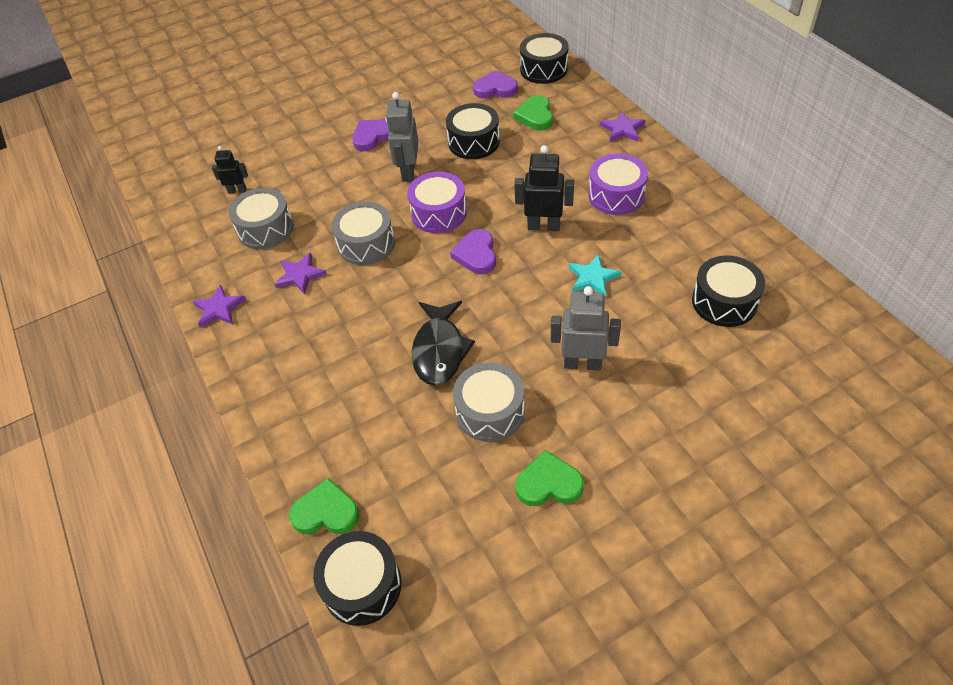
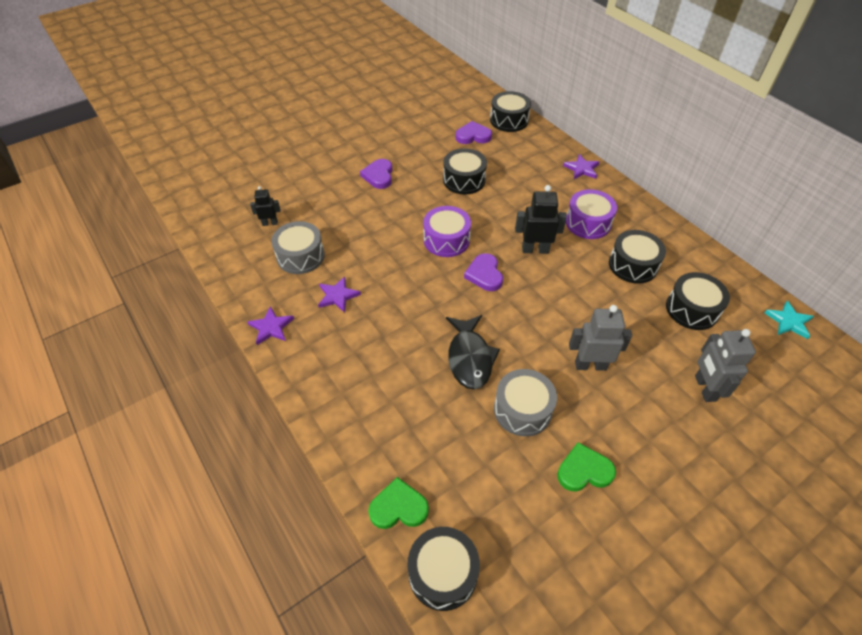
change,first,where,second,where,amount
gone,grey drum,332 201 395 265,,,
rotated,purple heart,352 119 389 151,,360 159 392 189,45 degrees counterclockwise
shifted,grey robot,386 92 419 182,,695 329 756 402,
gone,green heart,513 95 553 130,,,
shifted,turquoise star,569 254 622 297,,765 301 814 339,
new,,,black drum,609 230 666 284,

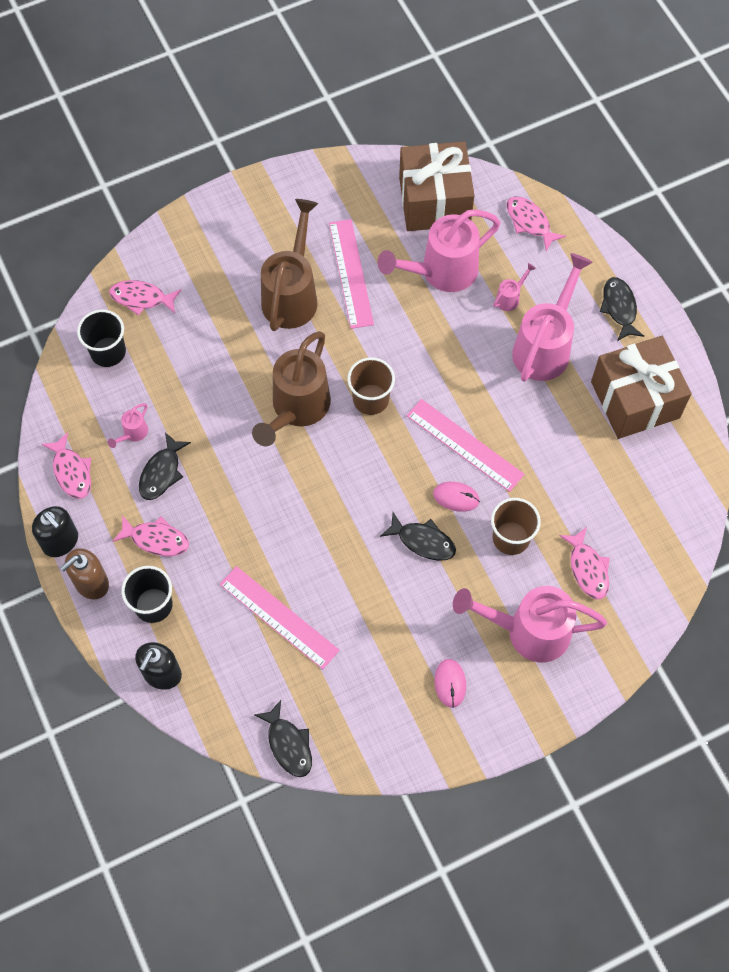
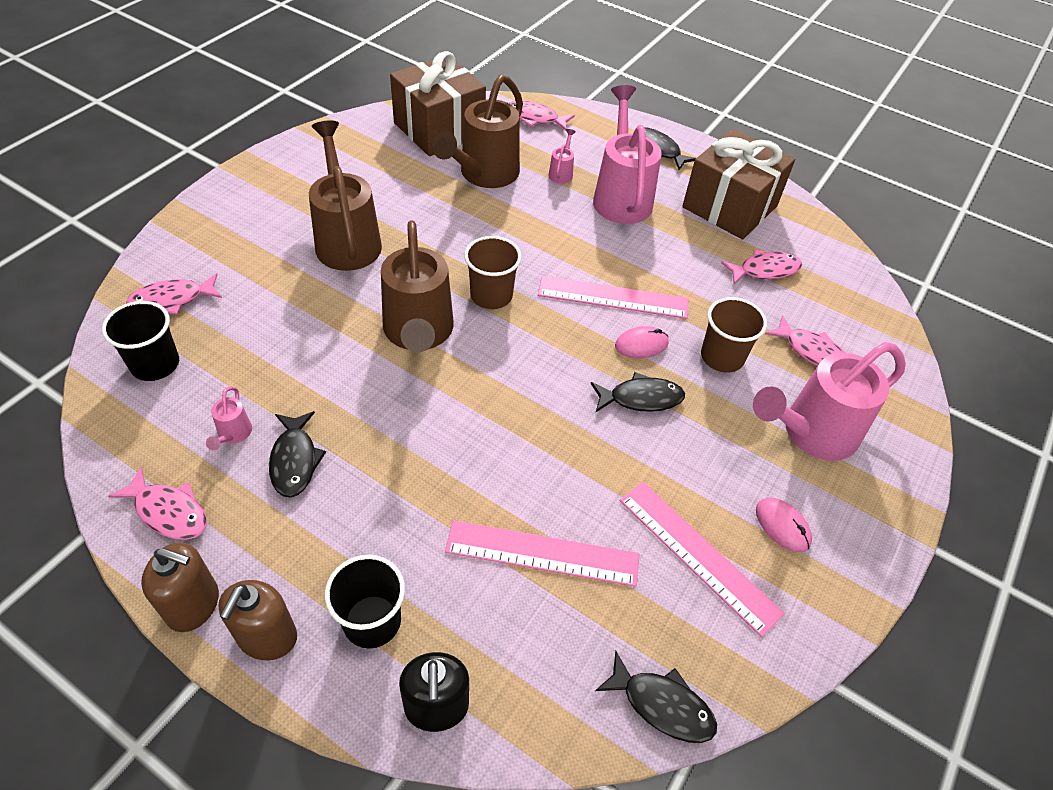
change,first,where,second,where,amount
repainted,black soap dispenser,32 506 78 557,brown soap dispenser,141 543 219 632,
shifted,pink fish,112 515 189 556,,721 250 802 284,
shifted,pink ruler,329 219 374 329,,619 482 785 637,
repainted,pink watering can,378 209 501 292,brown watering can,432 75 523 188,

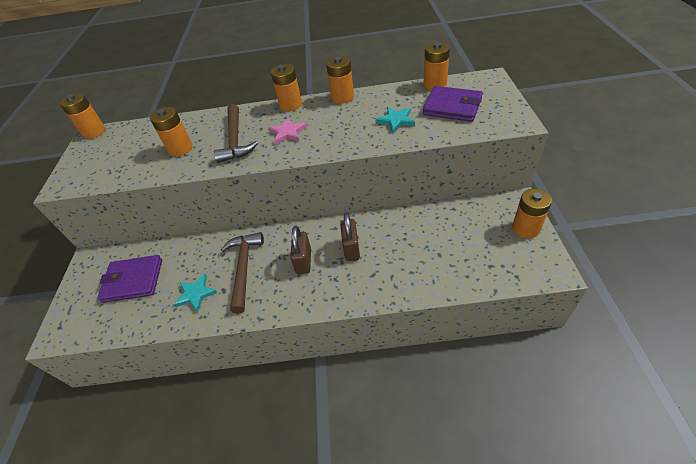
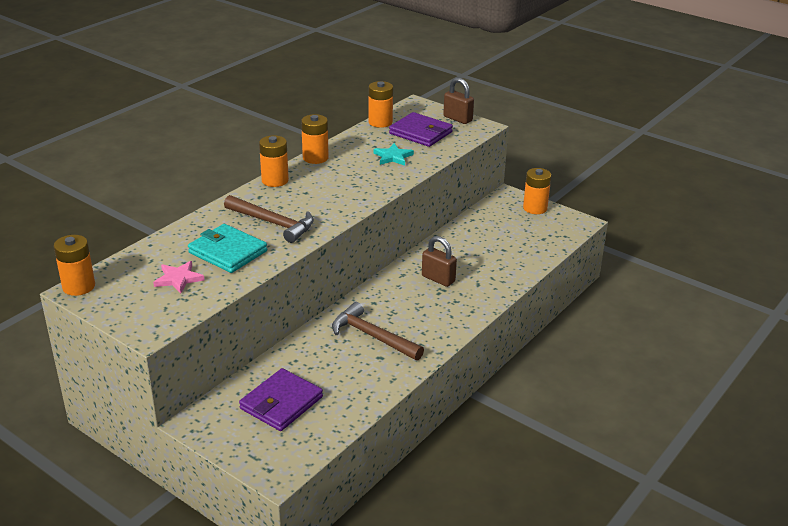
change,first,where,second,where,amount
swapped,orange battery,150 107 193 157,turquoise wallet,188 224 267 273,
gone,turquoise star,173 274 218 312,,,
shifted,pink star,268 118 307 144,,153 261 204 294,
shifted,brown padlock,290 226 311 274,,443 78 474 124,
rotated,purple wallet,423 86 483 122,,389 112 453 147,60 degrees clockwise

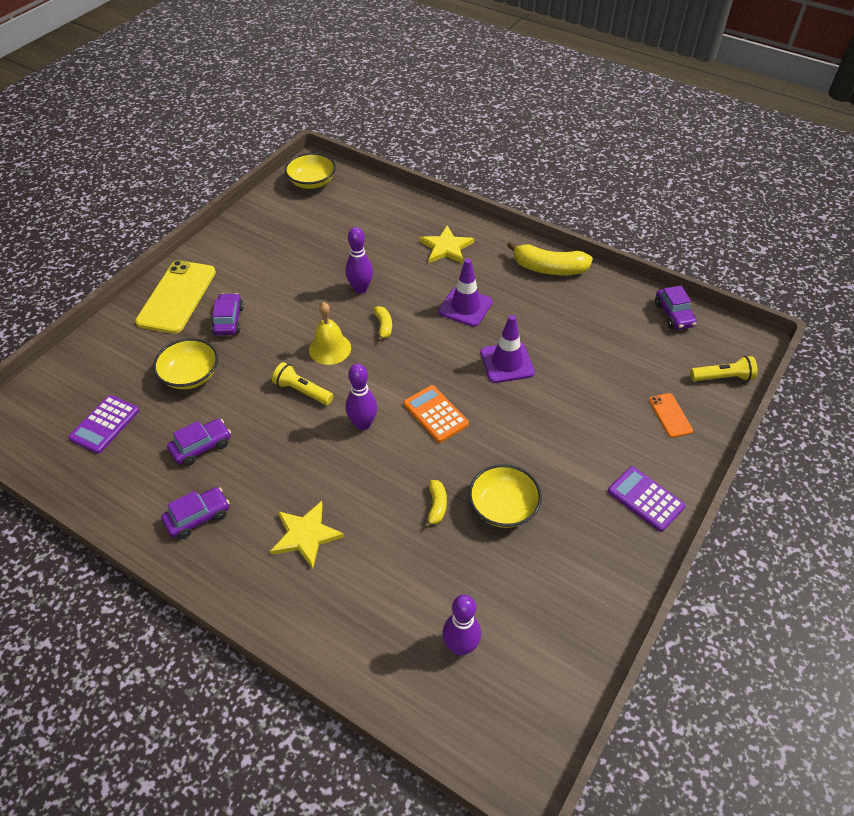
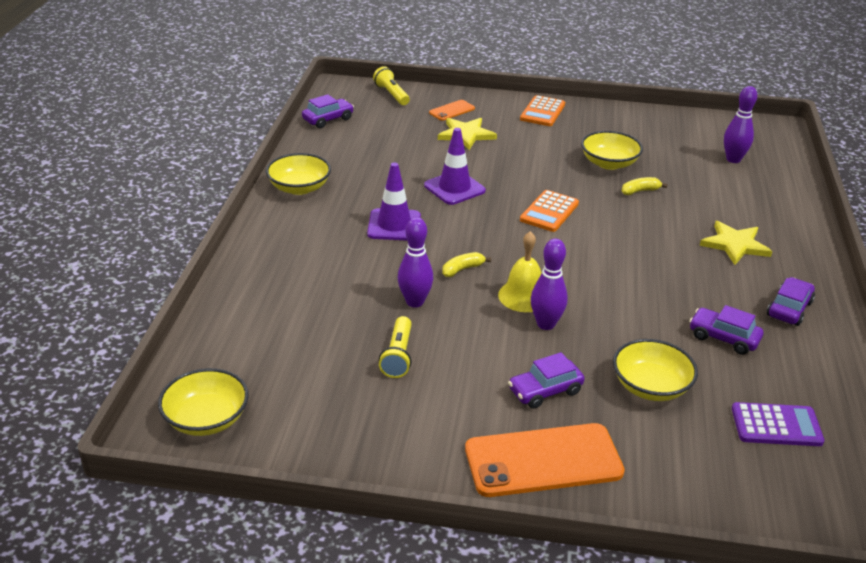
change,first,where,second,where,amount
repainted,yellow phone,135 260 216 334,orange phone,465 423 625 497,
rotated,purple car,161 487 229 539,,767 277 815 326,90 degrees clockwise
shifted,yellow flashlight,272 362 333 405,,379 316 412 378,
shifted,purple bowling pin,346 364 377 430,,531 238 568 330,
shifted,yellow star,419 226 474 264,,438 118 497 150,
swapped,yellow banana,507 241 593 275,yellow bowl,266 153 331 195,
repainted,purple calculator,608 466 685 532,orange calculator,520 95 565 126,

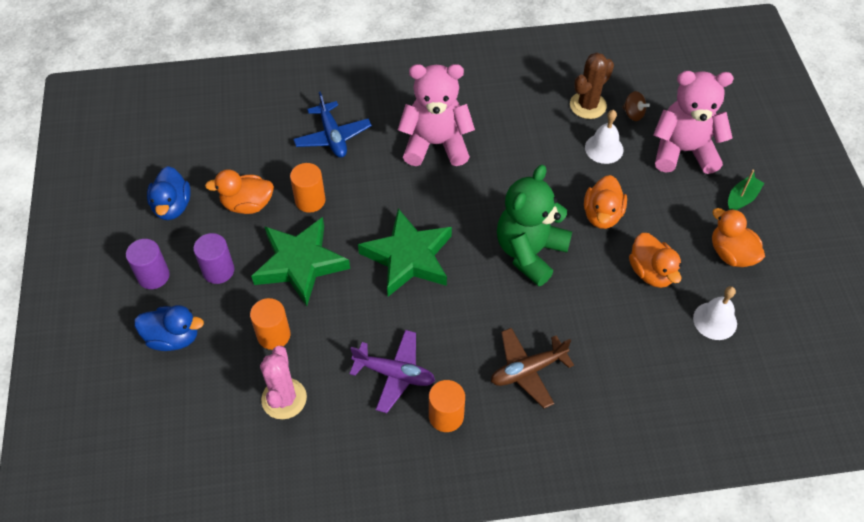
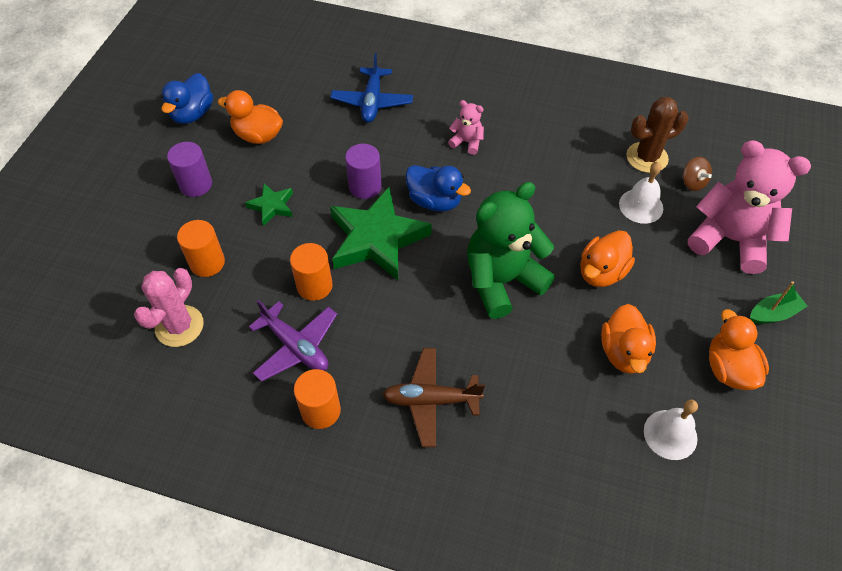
change,first,where,second,where,amount
shifted,purple cylinder,126 239 170 289,,345 144 382 199,
shifted,blue duck,134 305 204 351,,405 165 471 212,
scaled,green star,251 217 350 306,,245 183 293 226,x0.48
shifted,orange cylinder,290 163 326 213,,290 243 333 301,
scaled,pink teddy bear,398 64 475 166,,448 100 484 155,x0.45

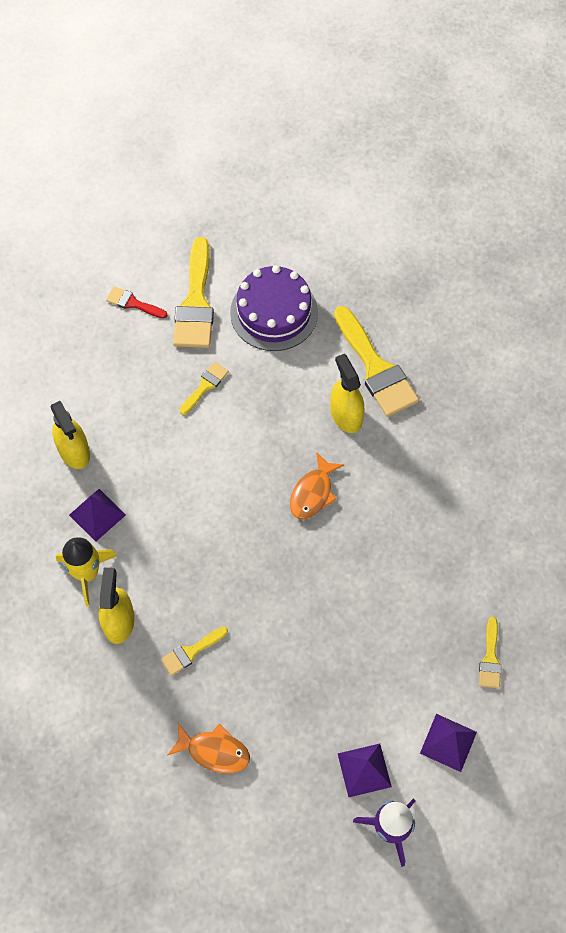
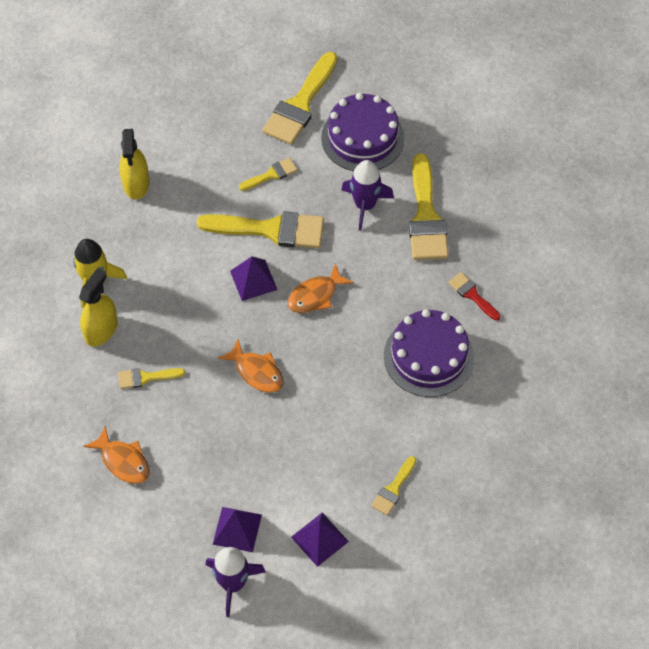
change,first,where,second,where,amount
shifted,purple pyramid,69 489 126 542,,230 256 277 301,
shifted,red brush,106 286 167 318,,448 272 500 321,
gone,yellow spray bottle,331 354 365 433,,,
new,,,yellow brush,197 211 324 248,
new,,,orange fish,218 339 284 393,
new,,,purple rocket,341 160 394 231,
new,,,purple cake,384 309 474 397,

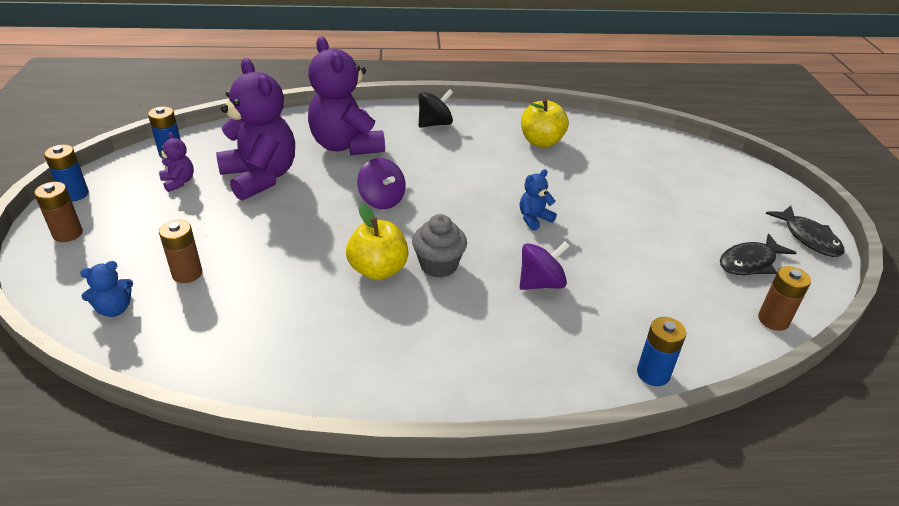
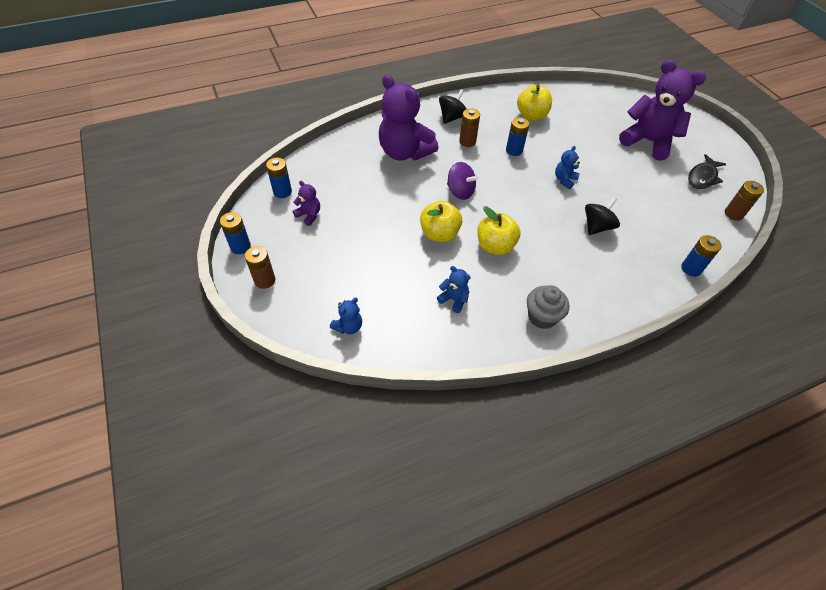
change,first,where,second,where,amount
shifted,brown battery,159 220 202 283,,459 108 480 147,
shifted,purple teddy bear,216 58 295 201,,619 60 706 161,
shifted,grey cupcake,412 214 467 278,,527 286 569 329,
repainted,purple spinning top,520 242 569 290,black spinning top,585 197 620 235,
gone,black fish,766 206 845 257,,,
new,,,yellow apple,420 201 462 242,
new,,,blue teddy bear,437 266 471 313,
new,,,blue battery,506 117 530 156,

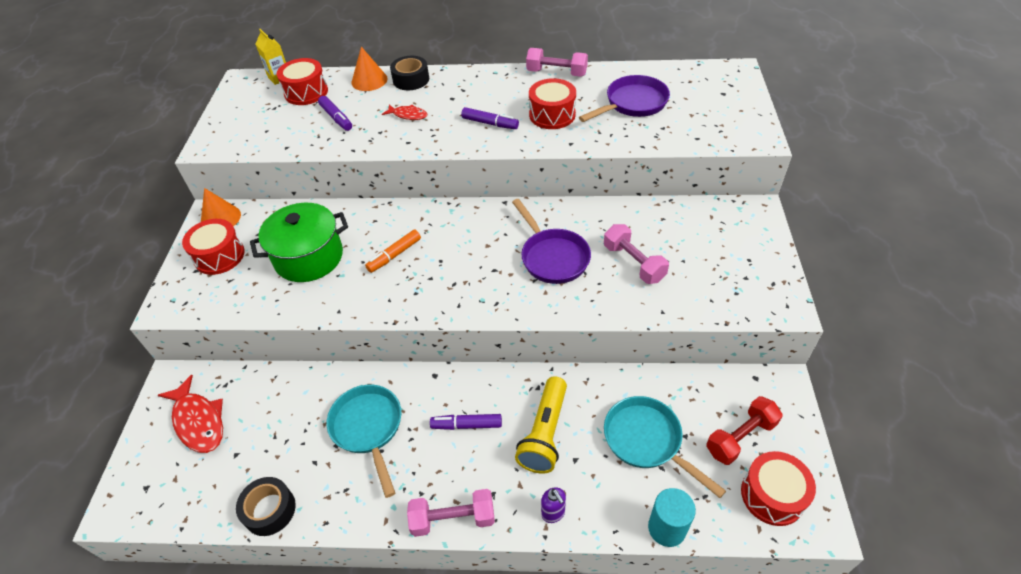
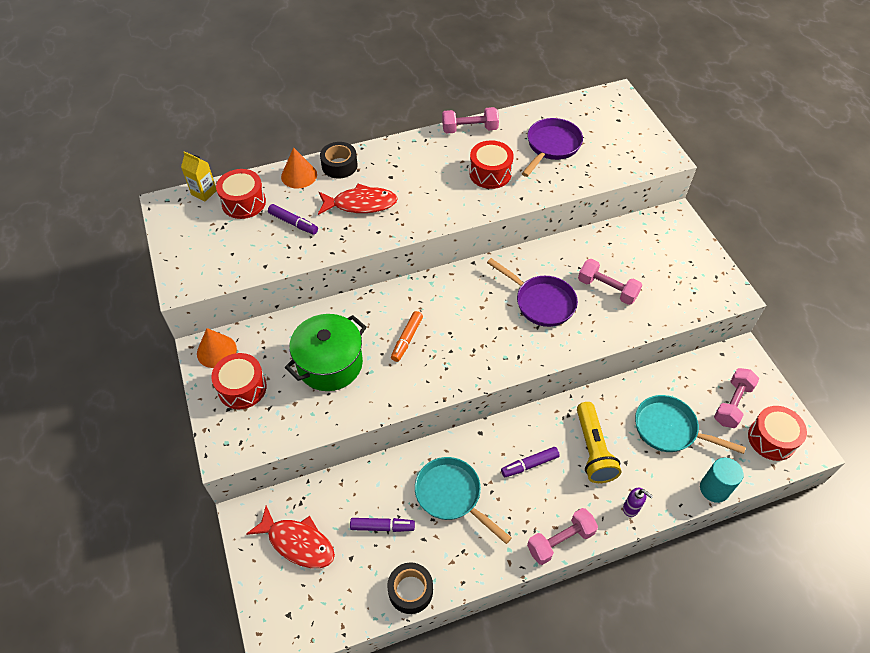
change,first,where,second,where,amount
scaled,red fish,382 104 427 120,,318 184 398 215,x1.80
shifted,purple marker,461 107 519 129,,350 518 415 532,
repainted,red dumbbell,706 396 782 465,pink dumbbell,714 368 759 428,

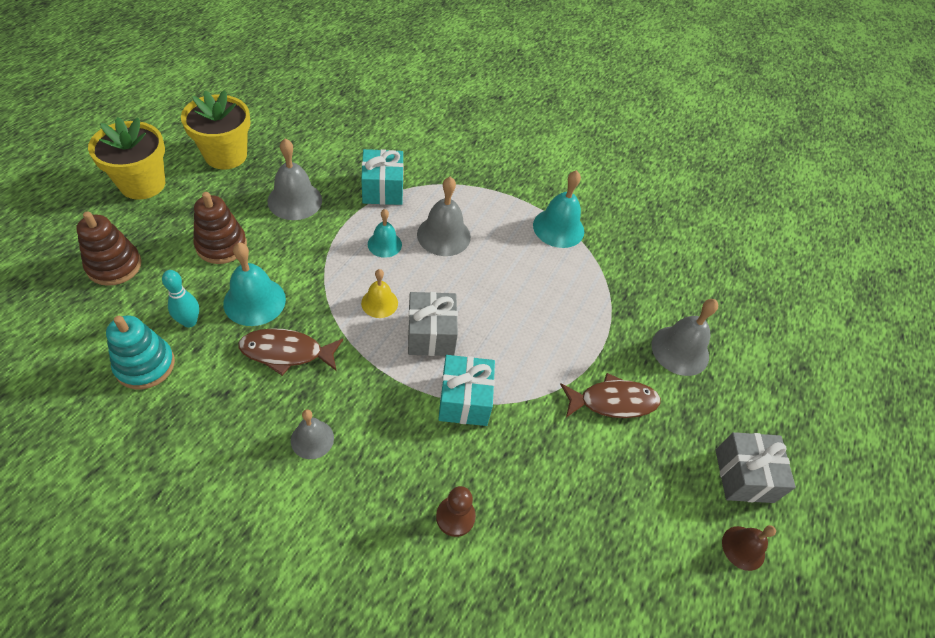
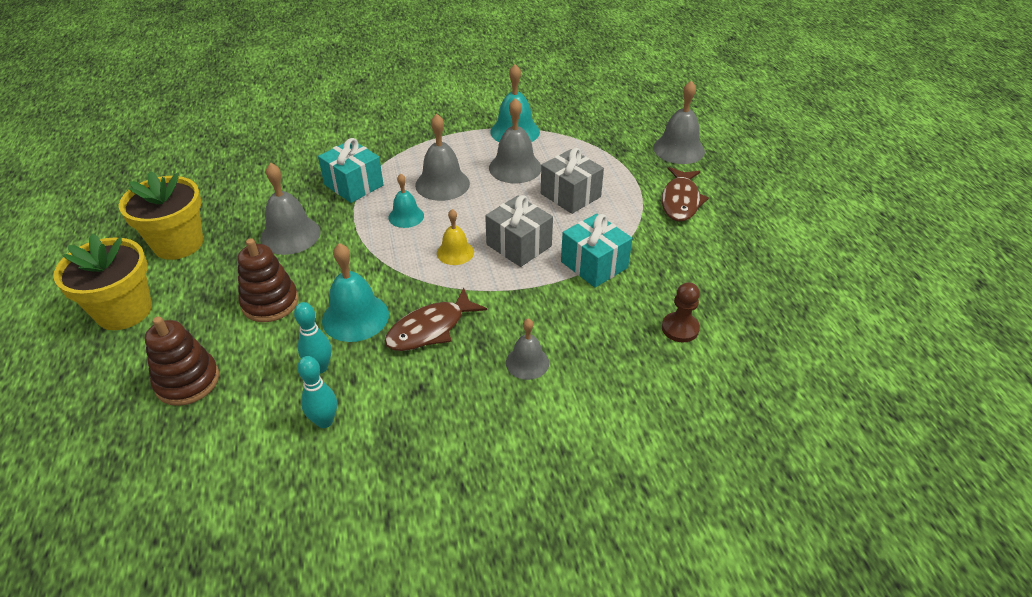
change,first,where,second,where,amount
swapped,turquoise stacking toy,106 316 175 389,turquoise bowling pin,297 356 337 428,
rotated,brown fish,560 373 661 418,,662 167 709 221,150 degrees clockwise
shifted,grey gift,715 432 796 503,,541 148 604 214,
gone,brown bell,722 525 776 571,,,
new,,,grey bell,489 98 541 183,

